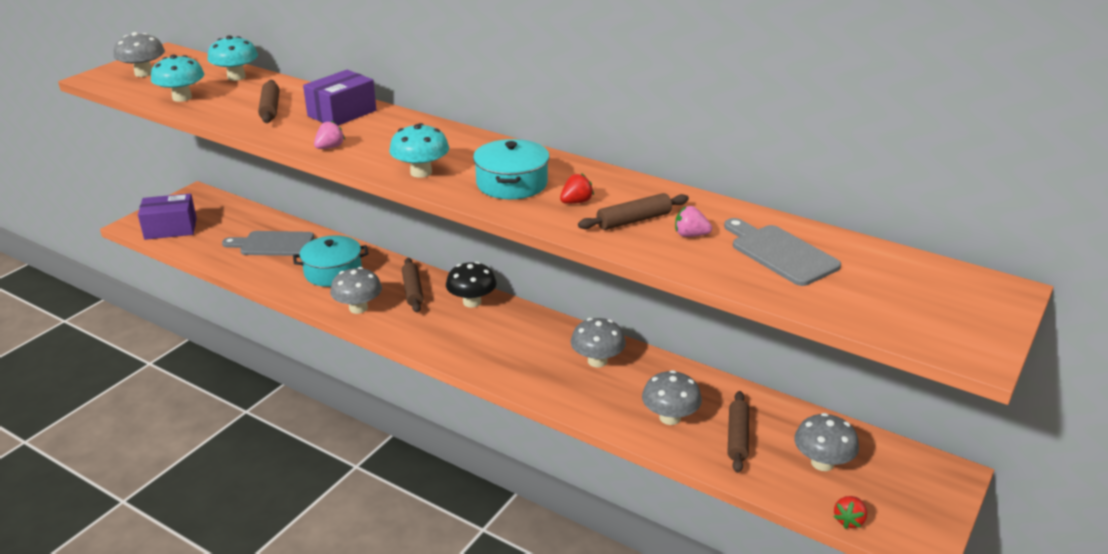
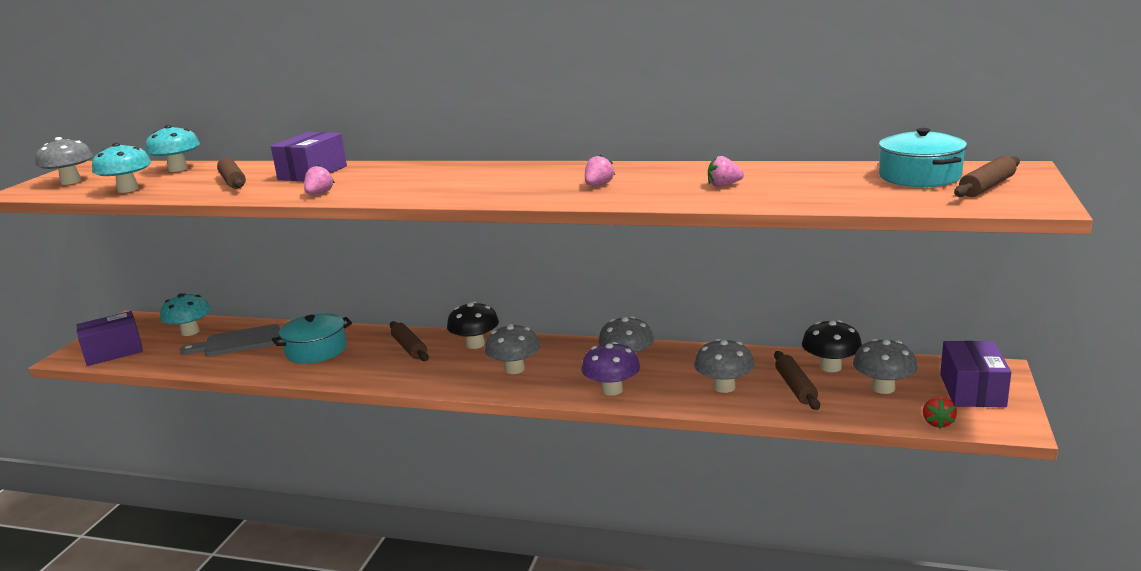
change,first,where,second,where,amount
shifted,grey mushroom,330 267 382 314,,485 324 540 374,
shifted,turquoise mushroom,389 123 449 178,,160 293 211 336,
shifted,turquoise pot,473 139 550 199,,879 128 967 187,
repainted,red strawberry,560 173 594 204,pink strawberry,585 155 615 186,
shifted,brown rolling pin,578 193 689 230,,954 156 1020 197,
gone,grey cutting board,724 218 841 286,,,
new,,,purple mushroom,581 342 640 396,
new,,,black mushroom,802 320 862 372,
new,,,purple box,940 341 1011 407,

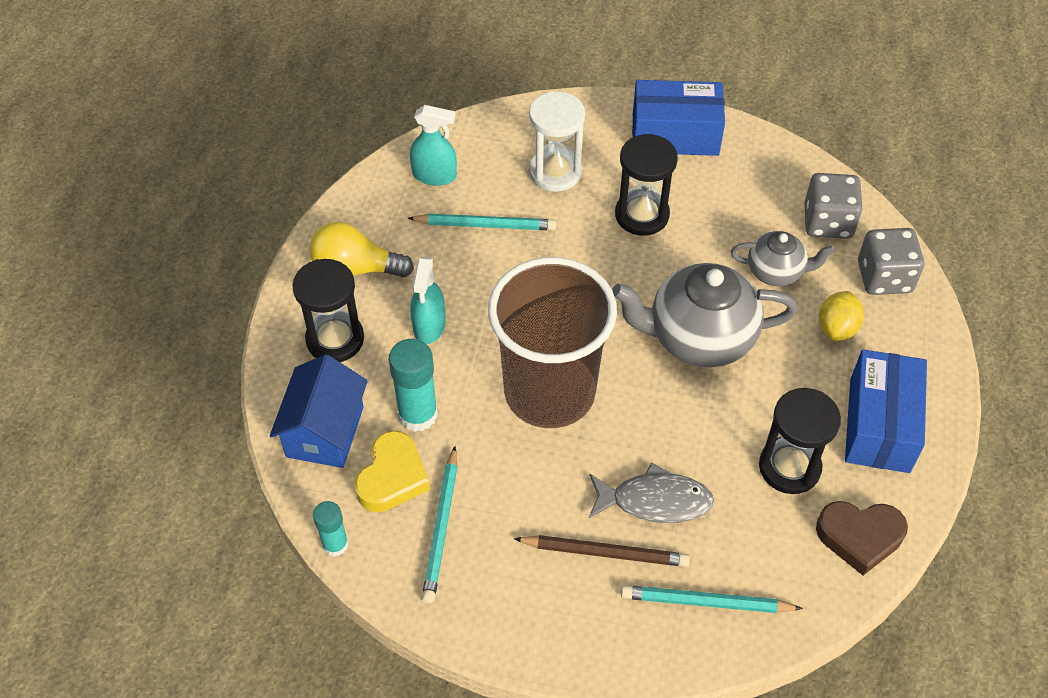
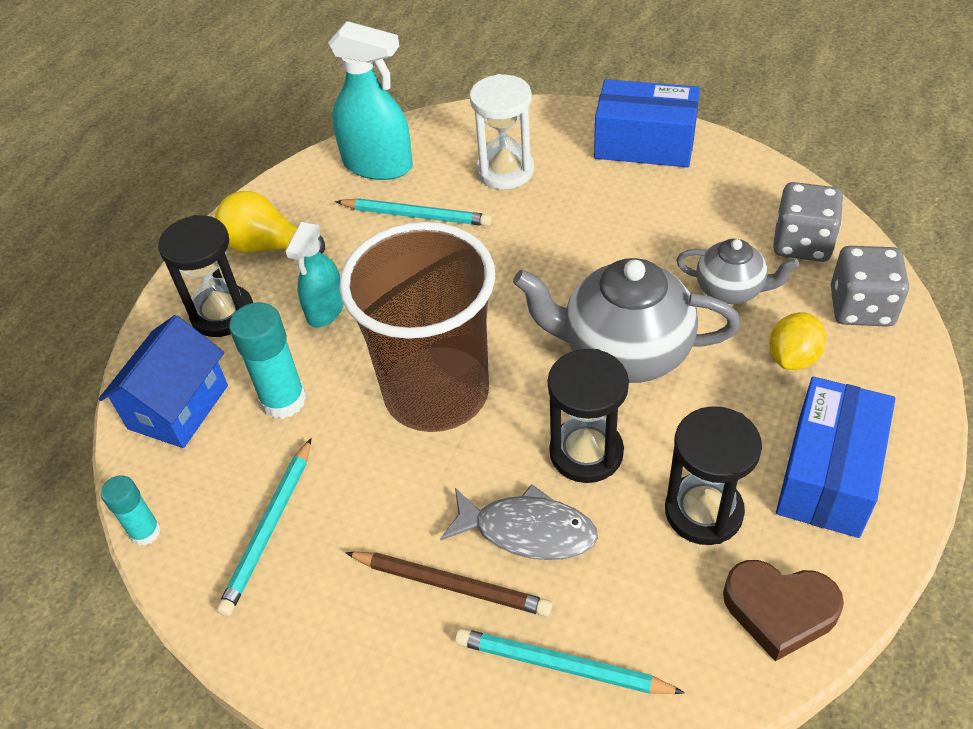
change,first,where,second,where,amount
gone,yellow heart,354 431 430 512,,,
scaled,turquoise spray bottle,410 105 457 186,,328 21 413 180,x1.56
shifted,black hourglass,615 134 678 236,,548 349 629 483,

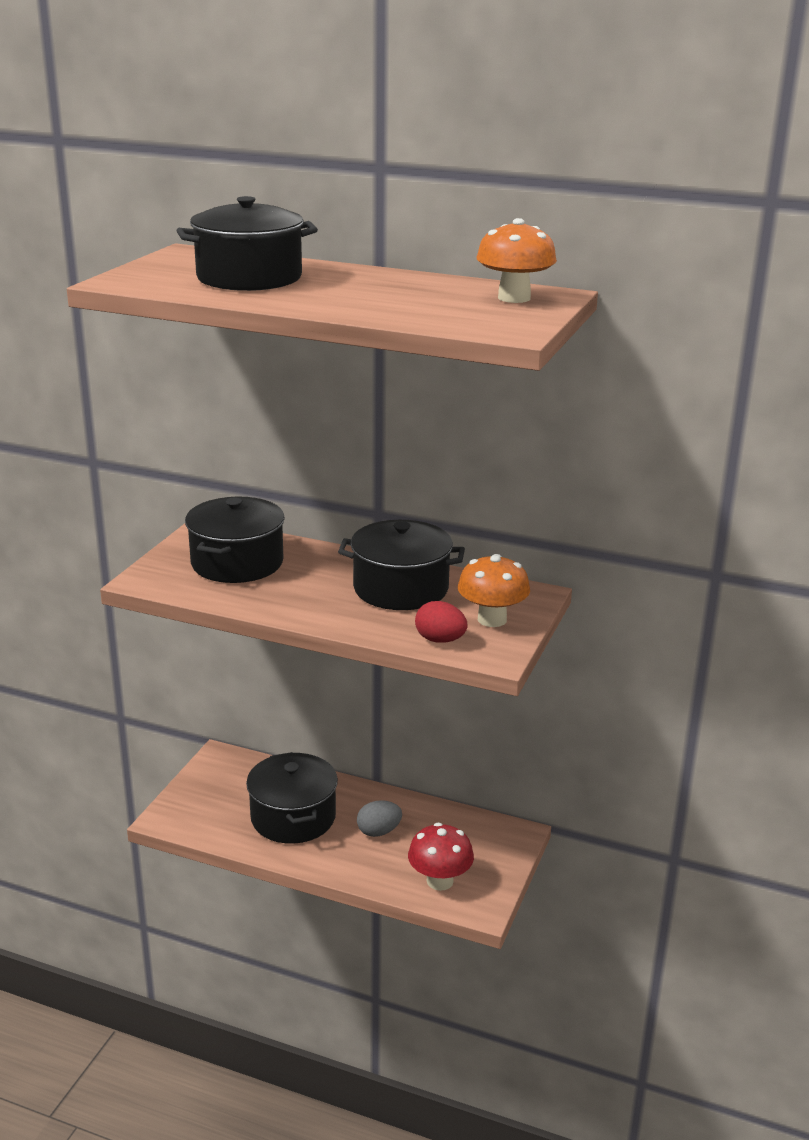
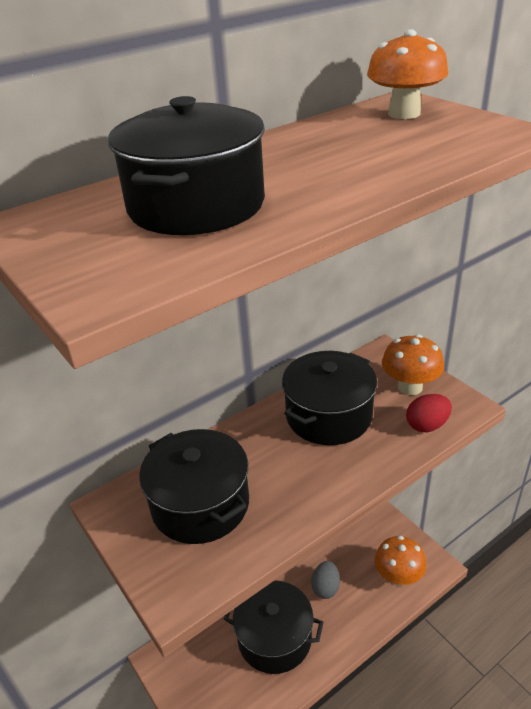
change,first,where,second,where,amount
repainted,red mushroom,408 823 474 891,orange mushroom,375 536 427 586,

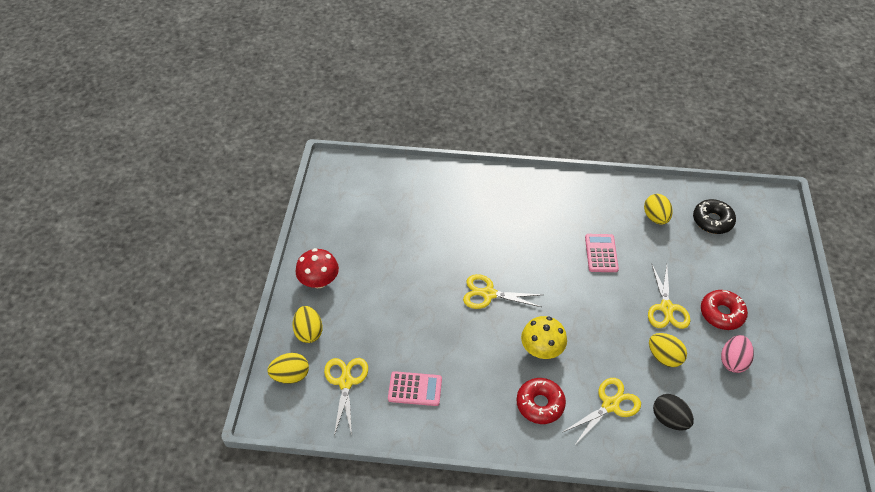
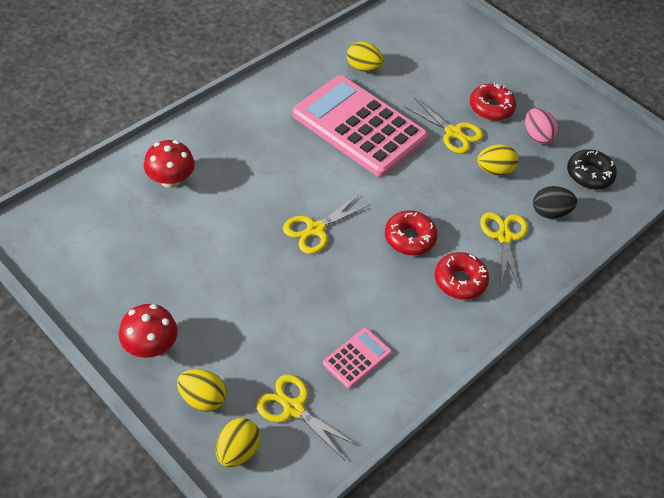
change,first,where,second,where,amount
swapped,yellow mushroom,521 316 567 359,red donut,385 211 438 255,
scaled,pink calculator,585 234 619 272,,292 75 428 177,x2.34
shifted,black donut,693 199 736 234,,567 149 617 190,
new,,,red mushroom,144 140 195 188,

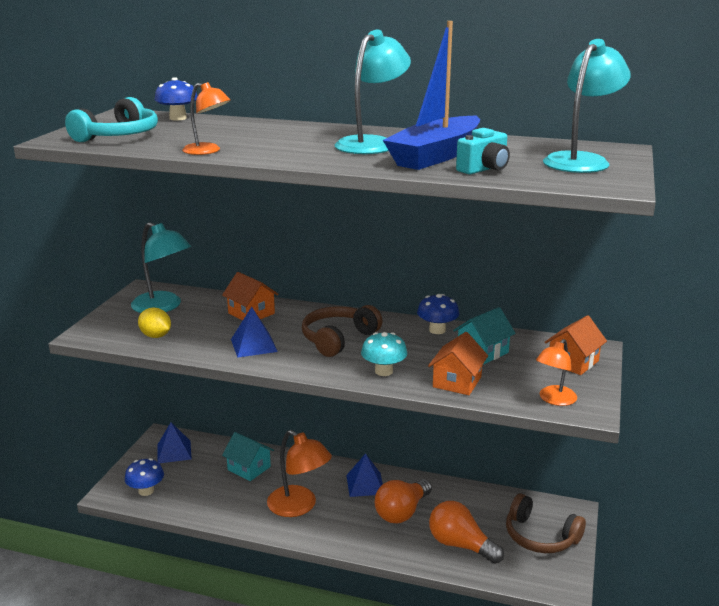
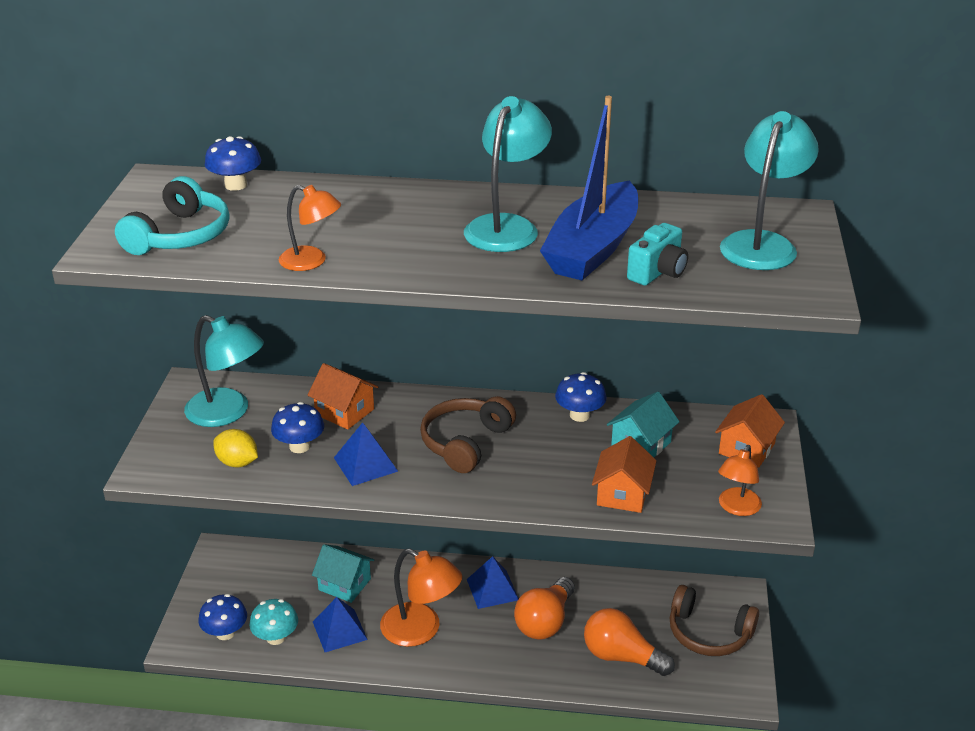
change,first,where,second,where,amount
shifted,blue pyramid,157 422 192 463,,313 597 368 652,
shifted,turquoise mushroom,361 332 407 376,,249 599 298 645,
new,,,blue mushroom,271 402 324 453,

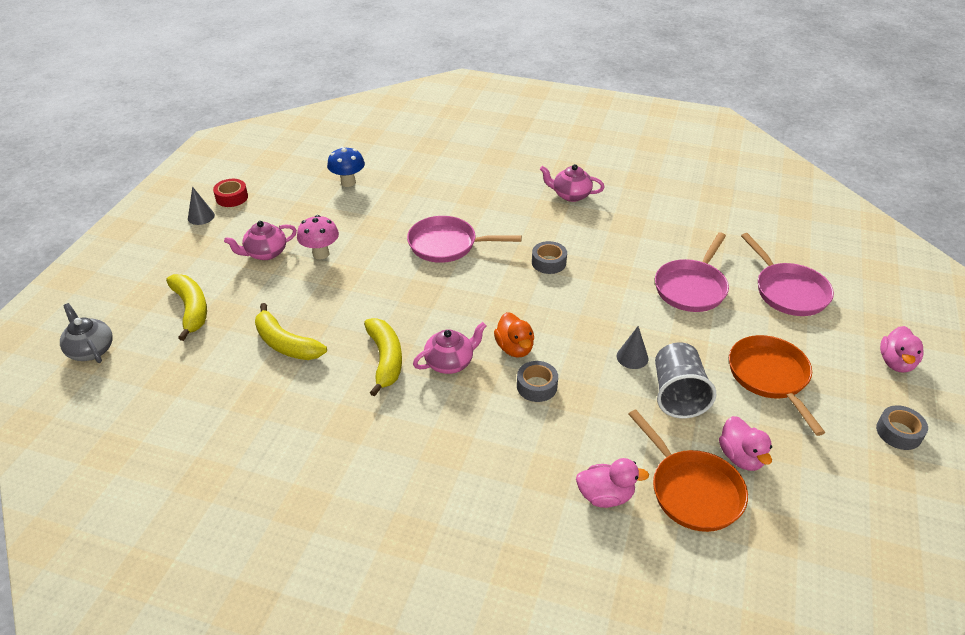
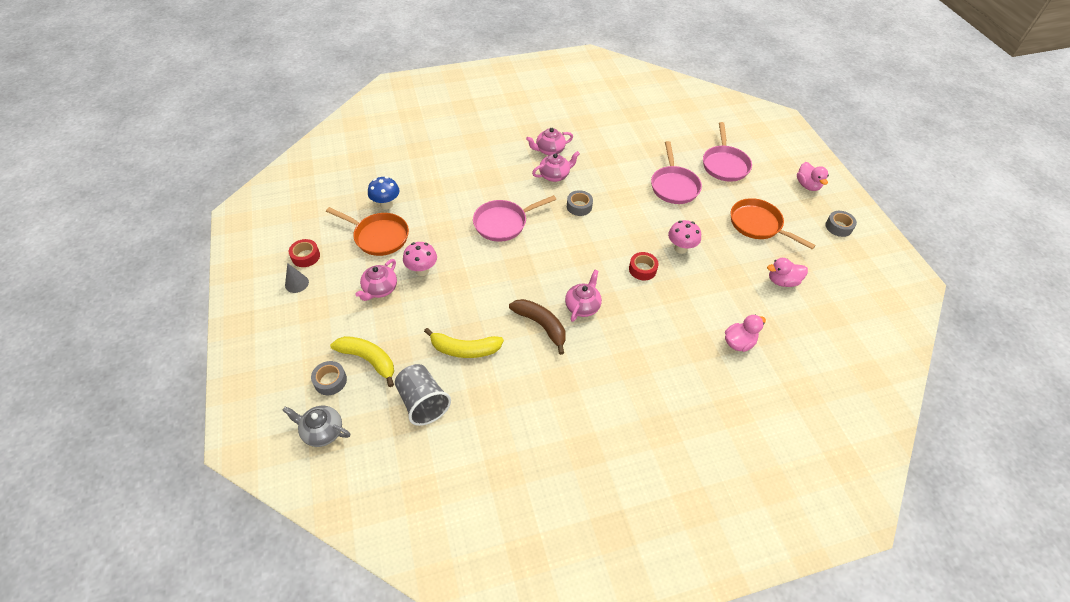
change,first,where,second,where,amount
repainted,yellow banana,364 318 402 397,brown banana,509 299 566 355,
gone,orange duck,494 312 534 358,,,
shifted,grey tape,517 361 558 402,,311 361 347 395,
swapped,grey cone,617 326 649 369,pink mushroom,668 220 701 254,
shifted,orange pan,628 410 748 532,,326 207 409 256,
shifted,grey cup,655 342 716 419,,395 364 451 426,
rotated,pink duck,719 416 772 471,,767 258 808 287,135 degrees clockwise
rotated,pink pan,741 233 834 316,,703 122 752 182,60 degrees clockwise
new,,,pink teapot,532 151 580 182,
new,,,red tape,629 252 658 280,

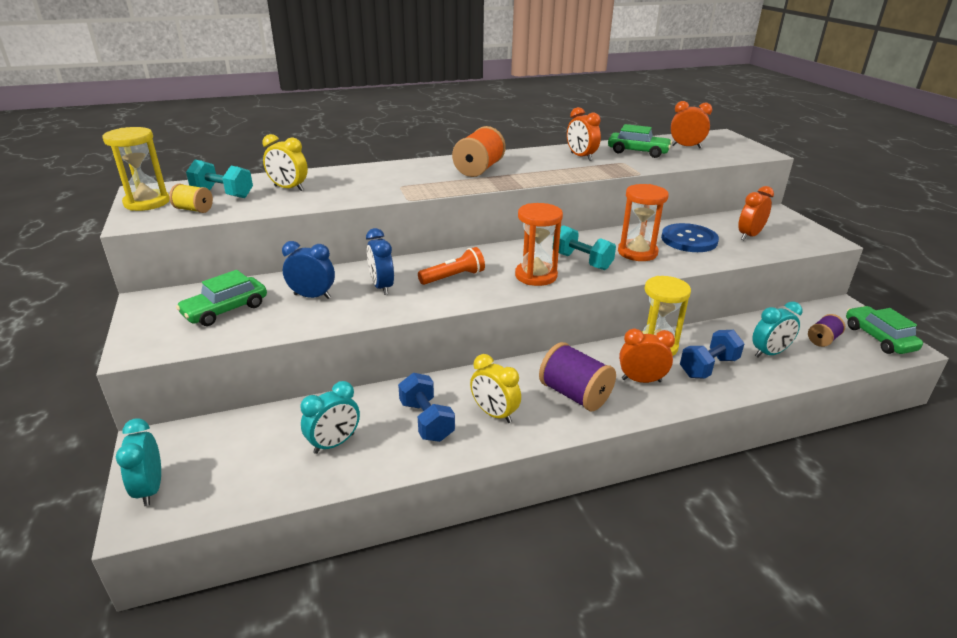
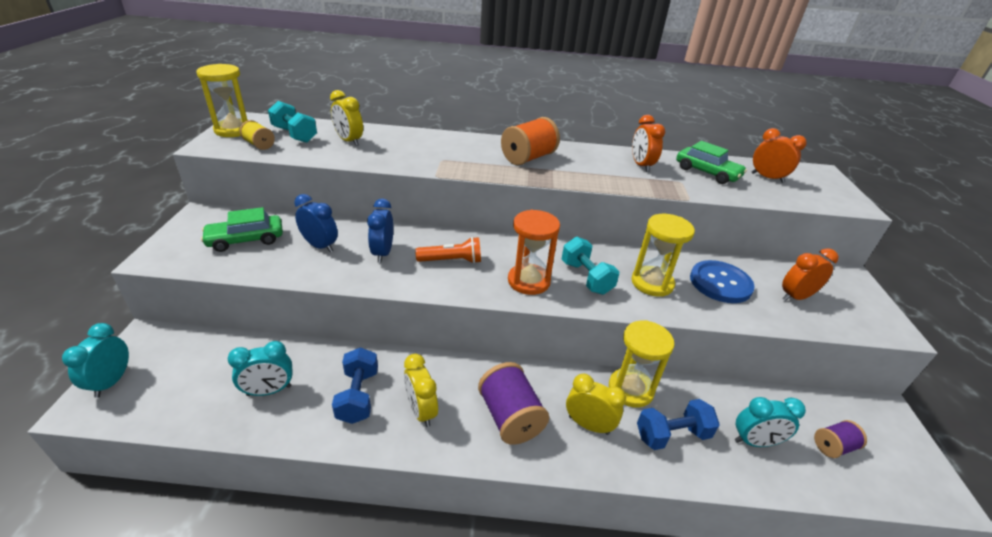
change,first,where,second,where,amount
repainted,orange hourglass,618 184 669 261,yellow hourglass,631 214 695 297,
repainted,orange clock,619 329 675 383,yellow clock,566 373 626 435,
gone,green car,846 306 923 354,,,

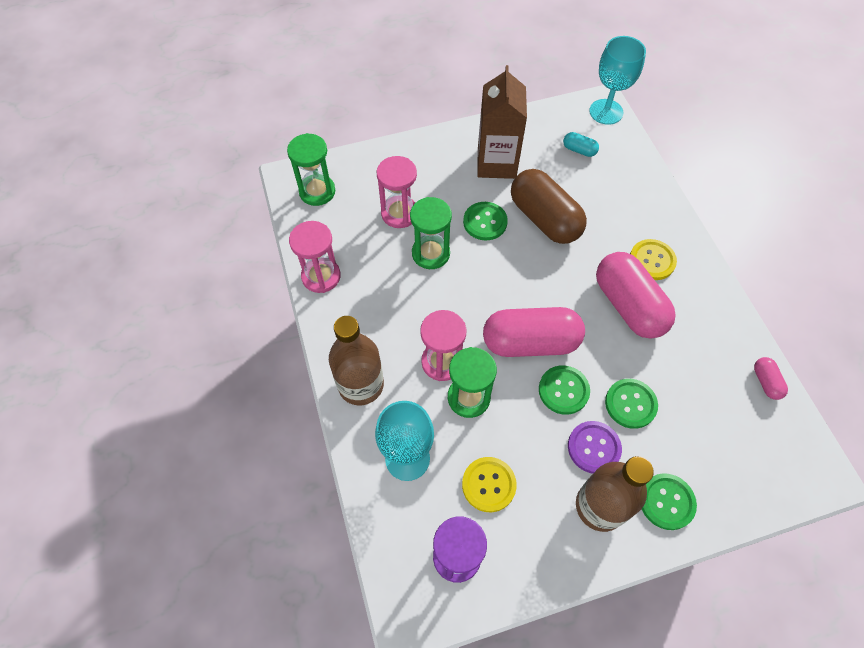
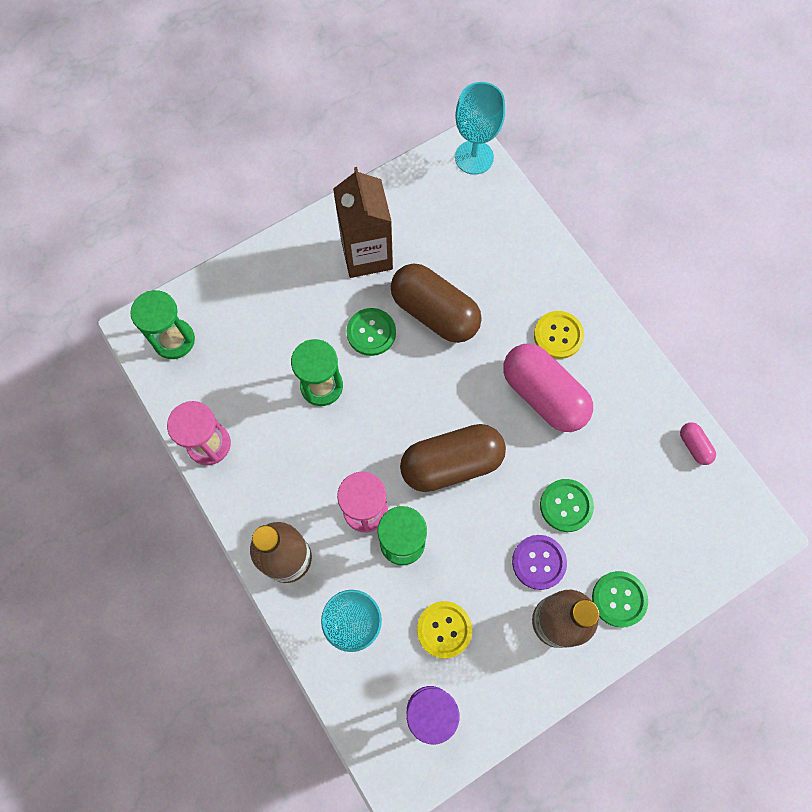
change,first,where,second,where,amount
gone,pink hourglass,377 156 417 228,,,
repainted,pink capsule,483 307 585 357,brown capsule,400 424 506 492,
gone,green button,539 365 590 415,,,
gone,turquoise capsule,563 132 599 157,,,

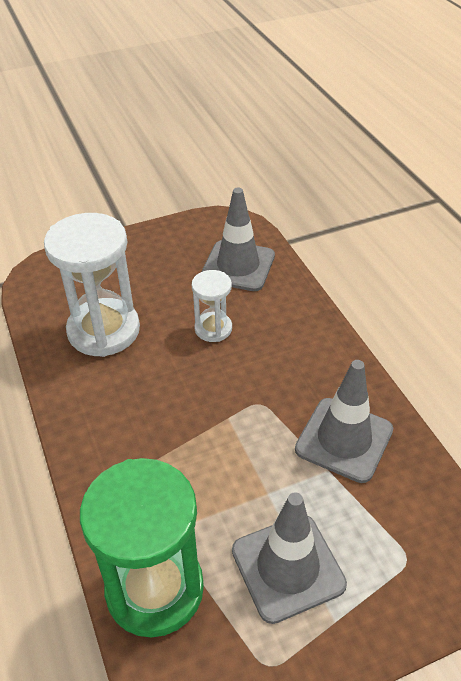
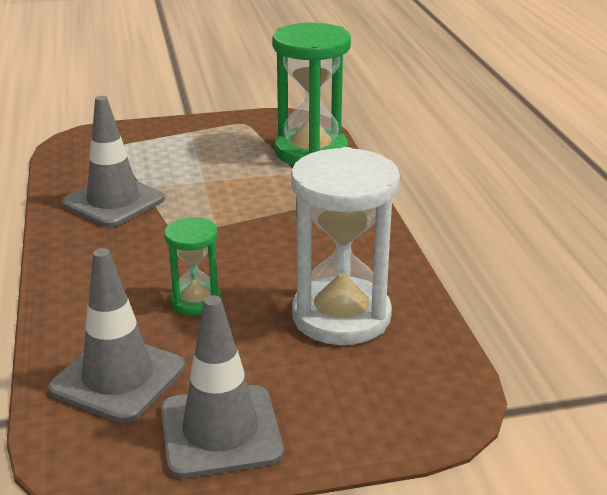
change,first,where,second,where,amount
repainted,white hourglass,192 270 232 342,green hourglass,164 217 221 315,
shifted,grey traffic cone,232 492 347 624,,161 295 284 478,

